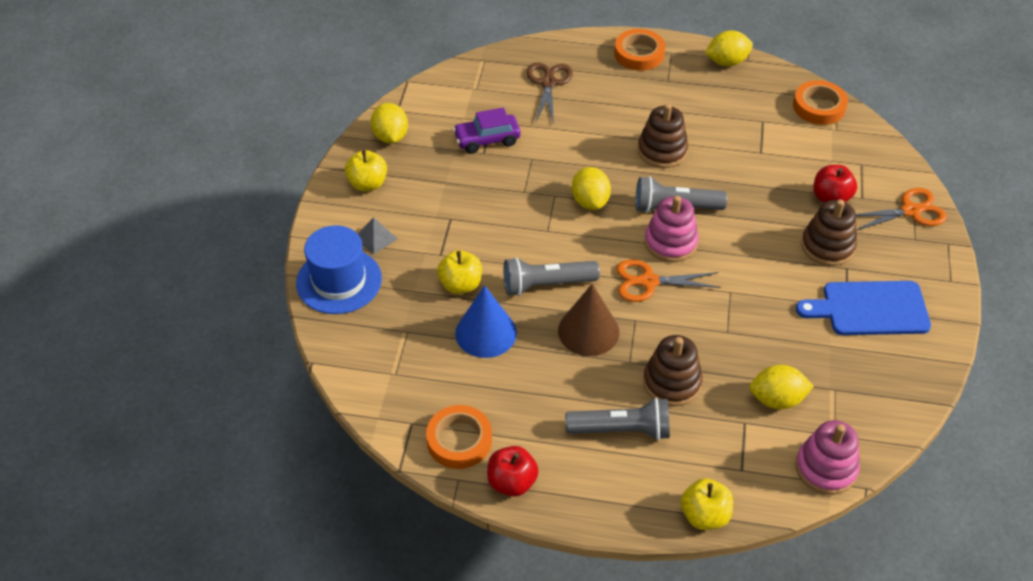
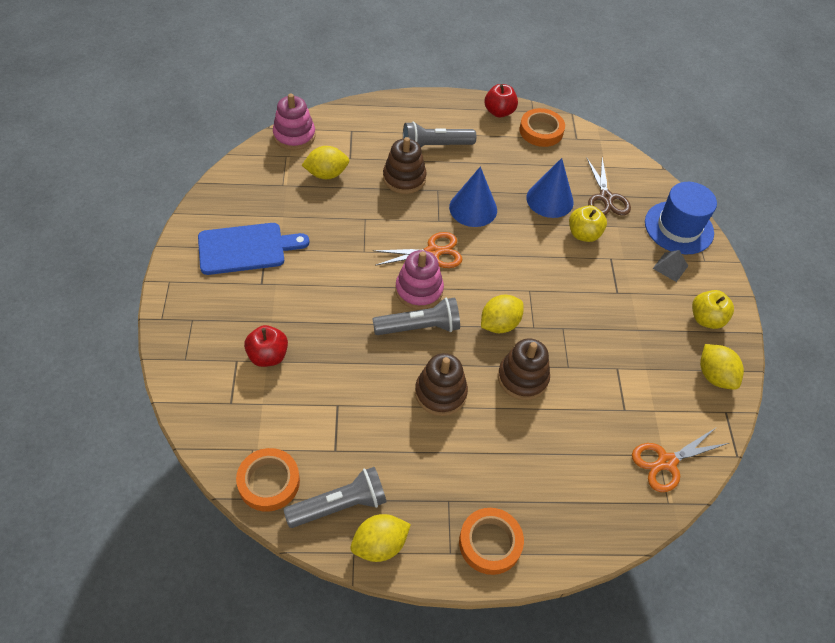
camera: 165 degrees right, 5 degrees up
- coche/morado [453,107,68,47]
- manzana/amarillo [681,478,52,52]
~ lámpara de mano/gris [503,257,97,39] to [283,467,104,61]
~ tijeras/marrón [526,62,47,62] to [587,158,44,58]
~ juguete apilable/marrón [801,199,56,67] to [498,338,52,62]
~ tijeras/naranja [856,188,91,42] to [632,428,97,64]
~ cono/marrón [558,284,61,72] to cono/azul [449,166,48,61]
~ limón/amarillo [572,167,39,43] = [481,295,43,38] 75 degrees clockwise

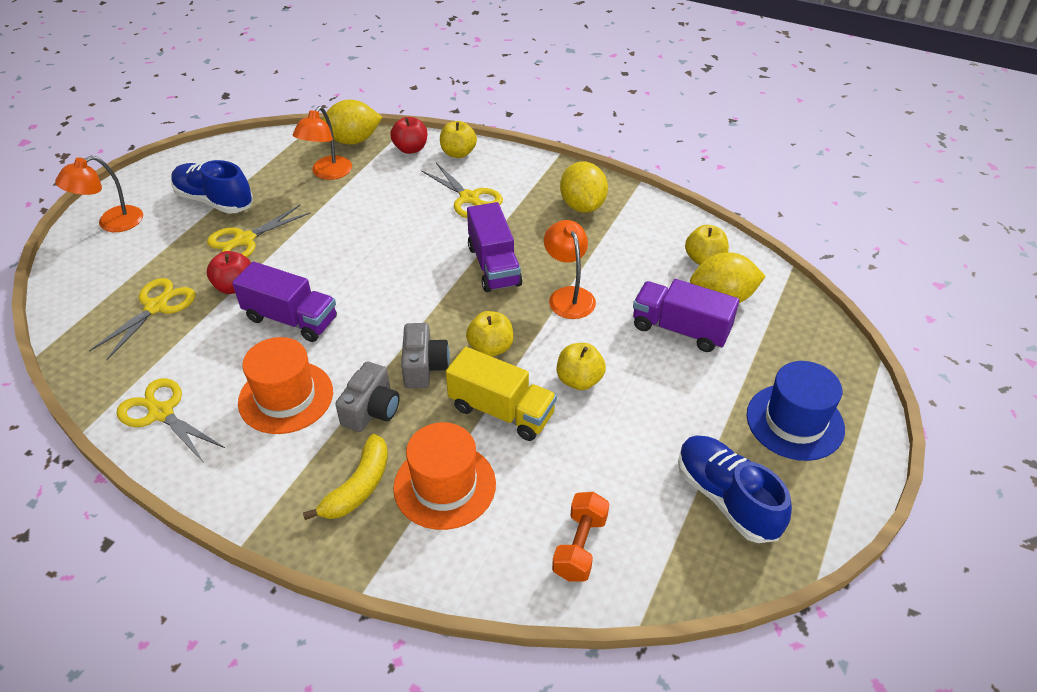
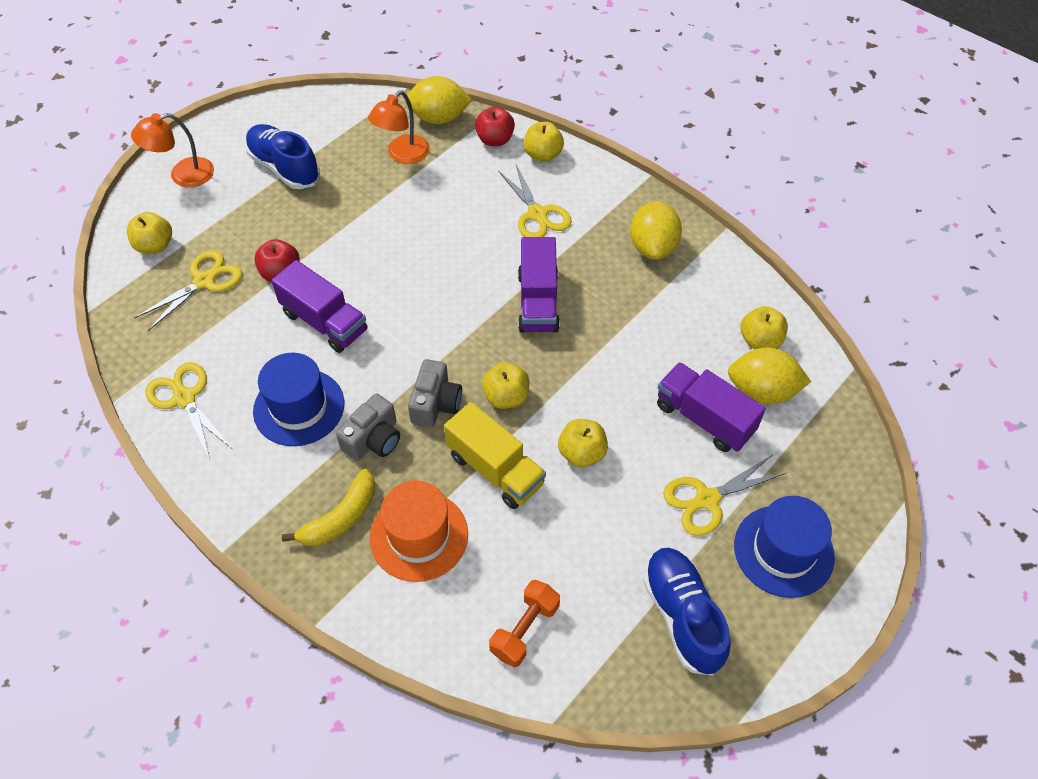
camera: 15 degrees right, 10 degrees up
- lámpara/naranja [544,220,52,99]
+ manzana/amarillo [127,212,45,42]
~ tijeras/amarillo [207,205,103,52] to [663,455,123,81]
~ sombrero/naranja [238,337,95,97] to sombrero/azul [253,353,91,93]

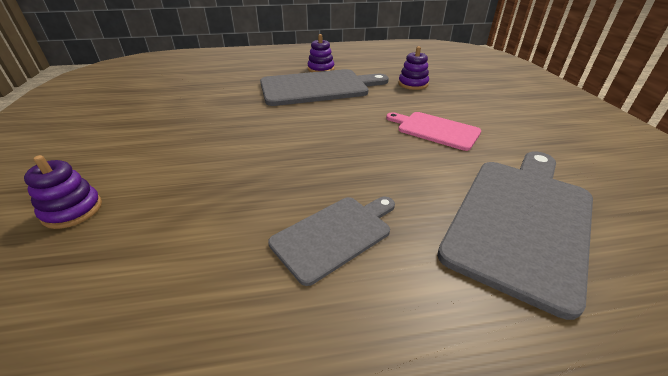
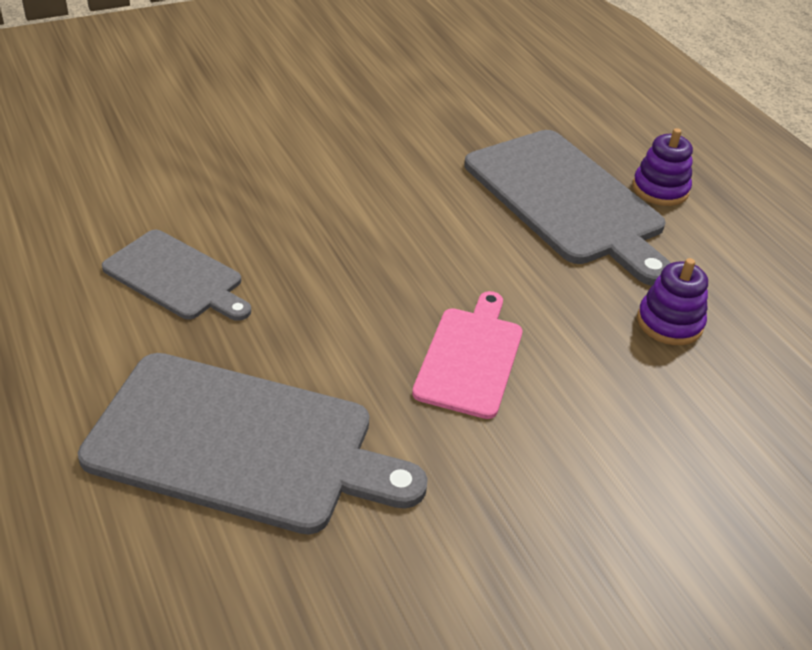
camera: 70 degrees right, 5 degrees up
- juguete apilable/morado [24,155,78,74]

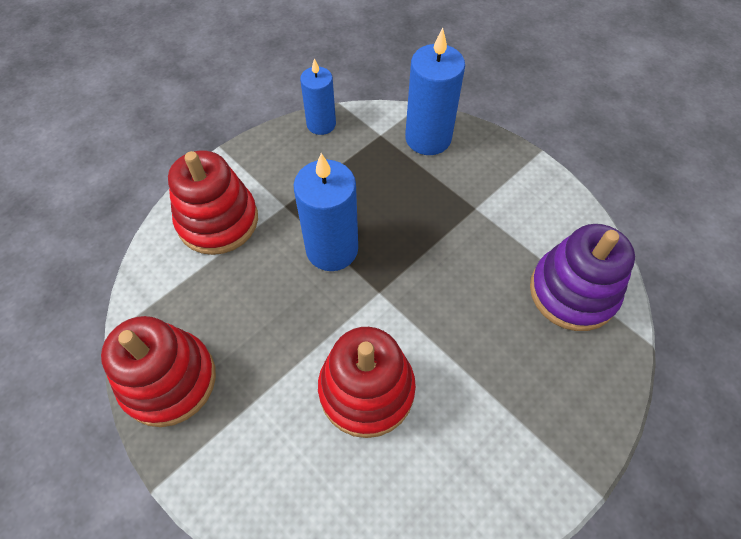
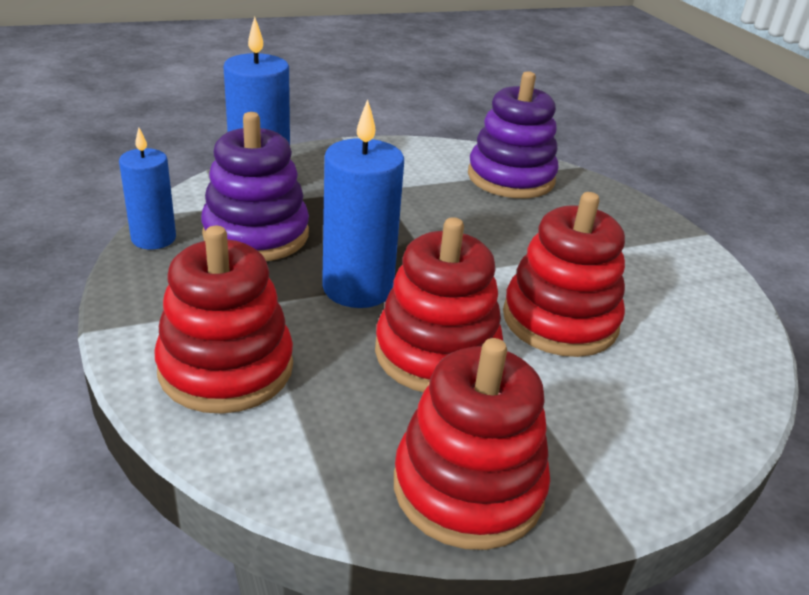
camera: 70 degrees left, 25 degrees down
+ juguete apilable/morado [201,112,108,149]
+ juguete apilable/rojo [375,217,128,175]

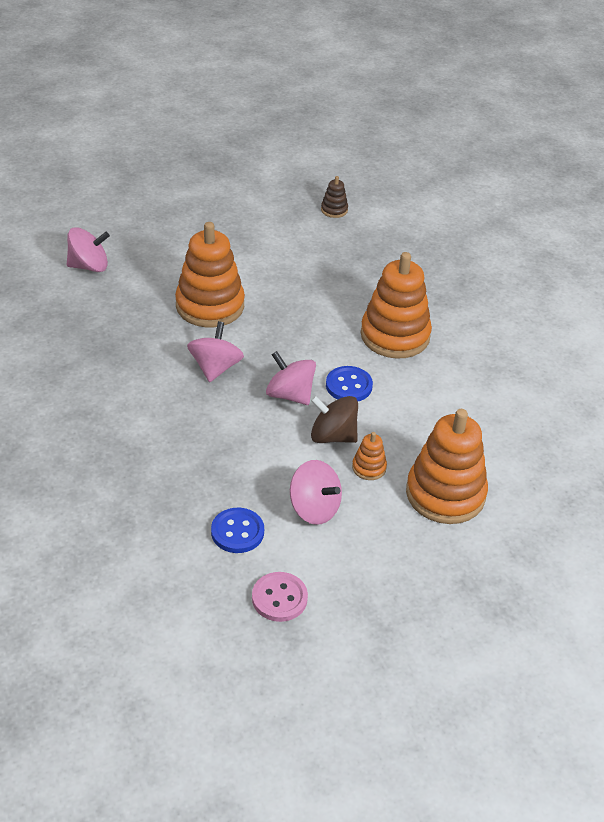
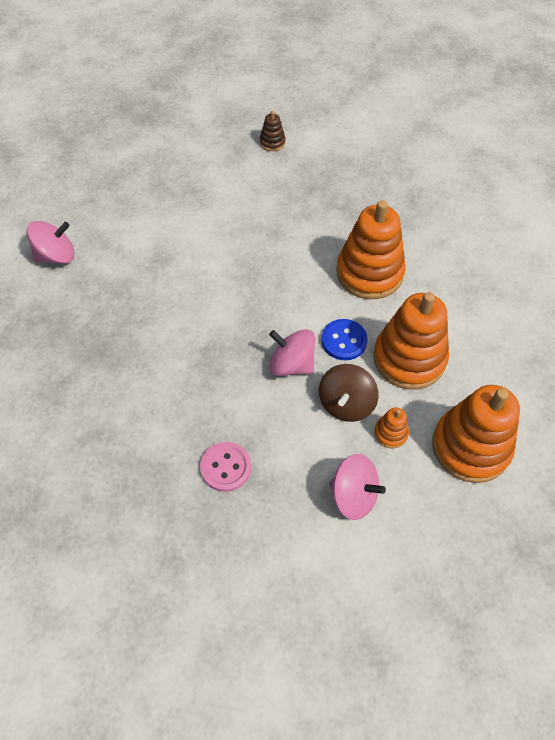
camera: 10 degrees left, 15 degrees up
- peonza/rosa [187,321,57,61]
- botón/azul [211,508,53,45]
~ juguete apilable/naranja [175,222,70,105] to [373,292,76,98]
~ botón/rosa [252,572,56,50] to [200,442,51,50]
~ peonza/marrón [311,396,47,47] = [319,364,60,58] 75 degrees counterclockwise

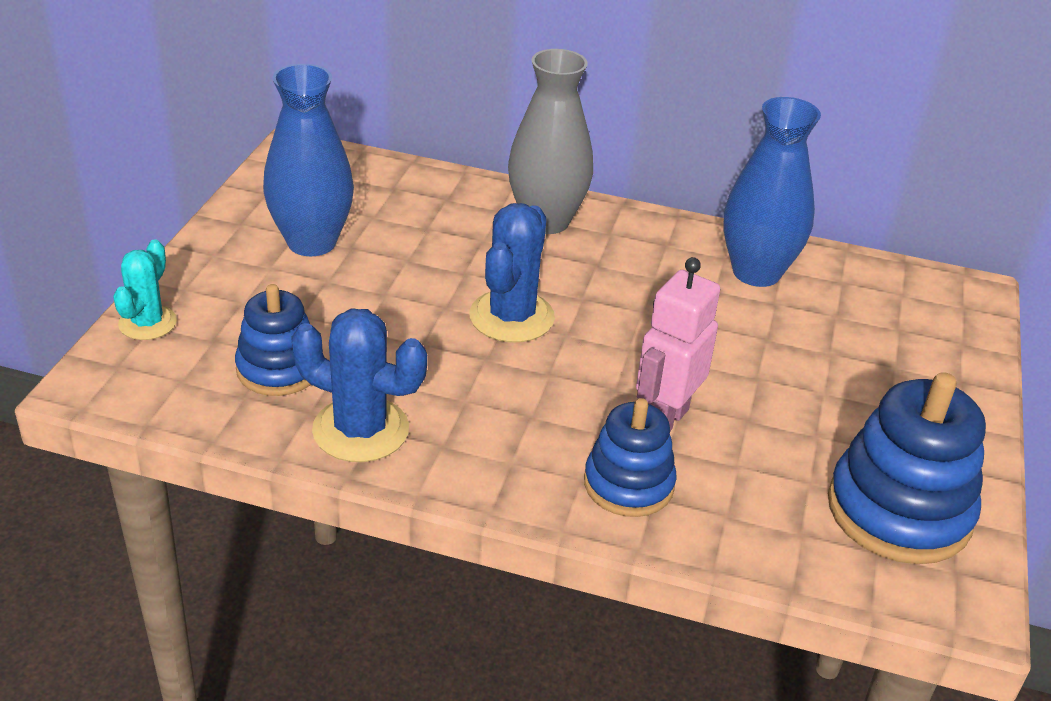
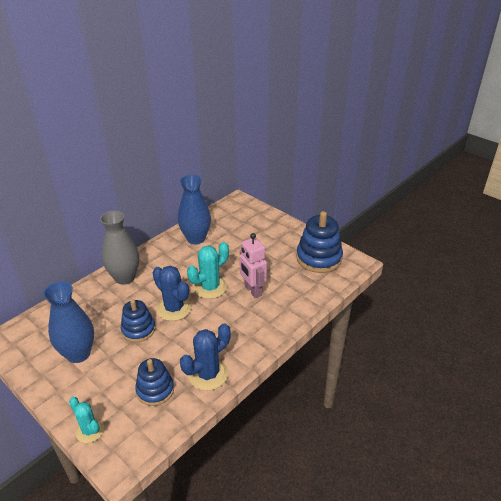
camera: 60 degrees left, 0 degrees up
+ cactus/turquesa [187,242,42,57]
~ juguete apilable/azul [584,398,92,119] to [121,299,35,43]

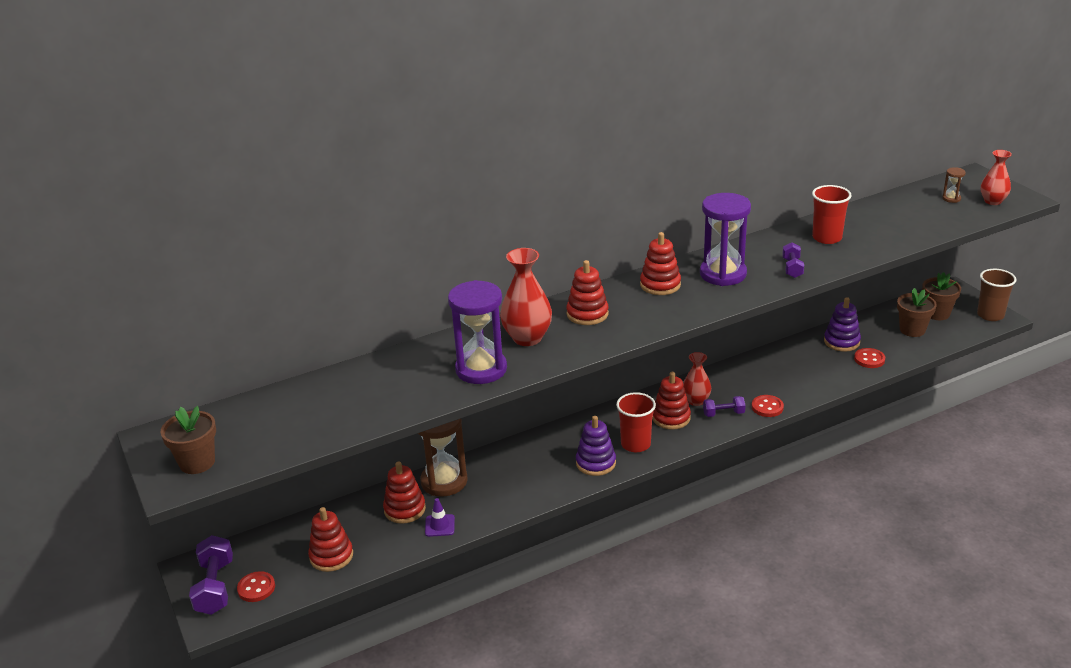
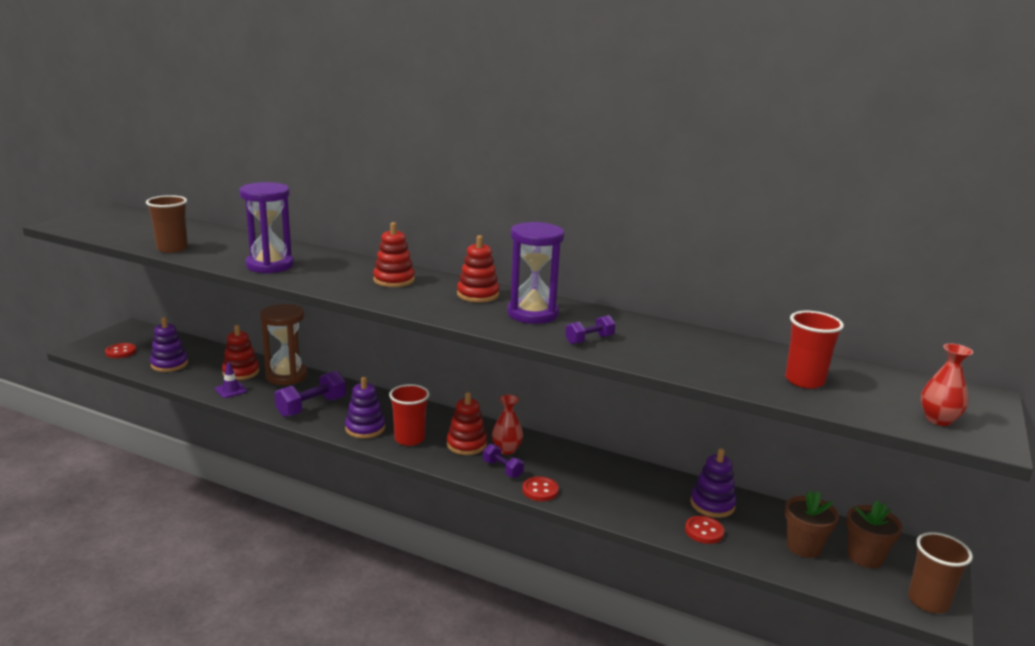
camera: 50 degrees right, 10 degrees down
- maceta/marrón [160,406,56,68]
- florero/rojo [500,248,52,98]
- reloj de arena/marrón [942,167,24,36]
+ vaso/marrón [146,195,42,58]
~ mancuerna/morado [189,535,44,80] to [274,370,72,47]
~ vaso/rojo [812,185,40,59] to [785,311,59,78]
~ juguete apilable/rojo [308,507,45,65] to juguete apilable/morado [150,317,38,55]

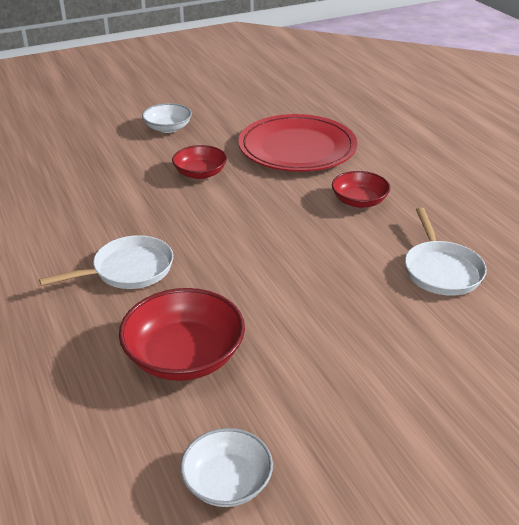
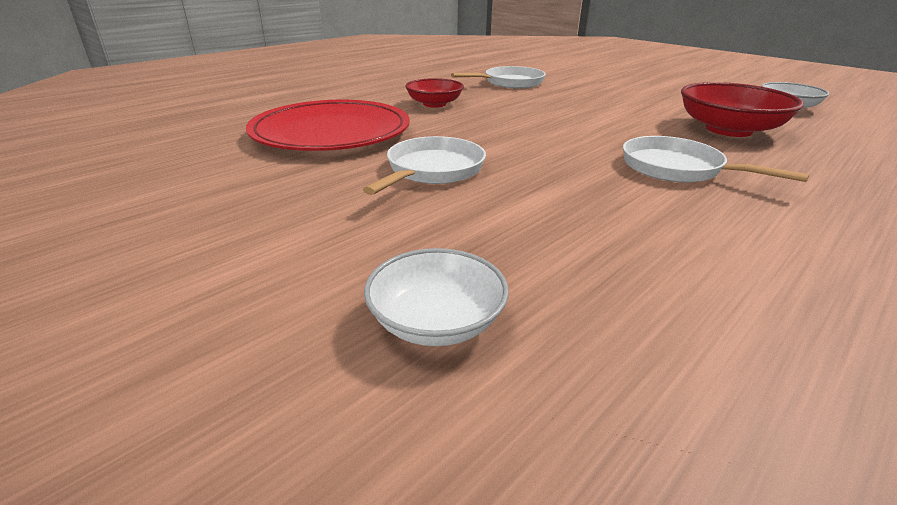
camera: 110 degrees left, 5 degrees down
~ cuenco/blanco [142,103,50,30] to [364,248,145,98]
~ cuenco/rojo [172,145,55,34] to sartén/blanco [363,136,123,59]

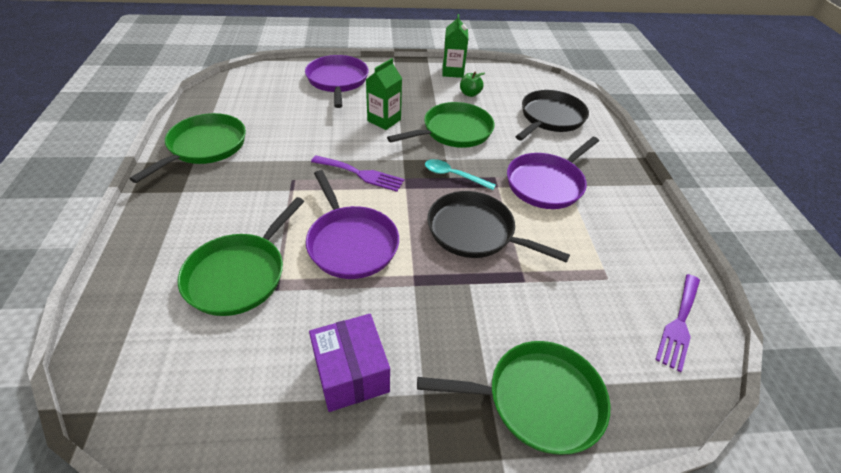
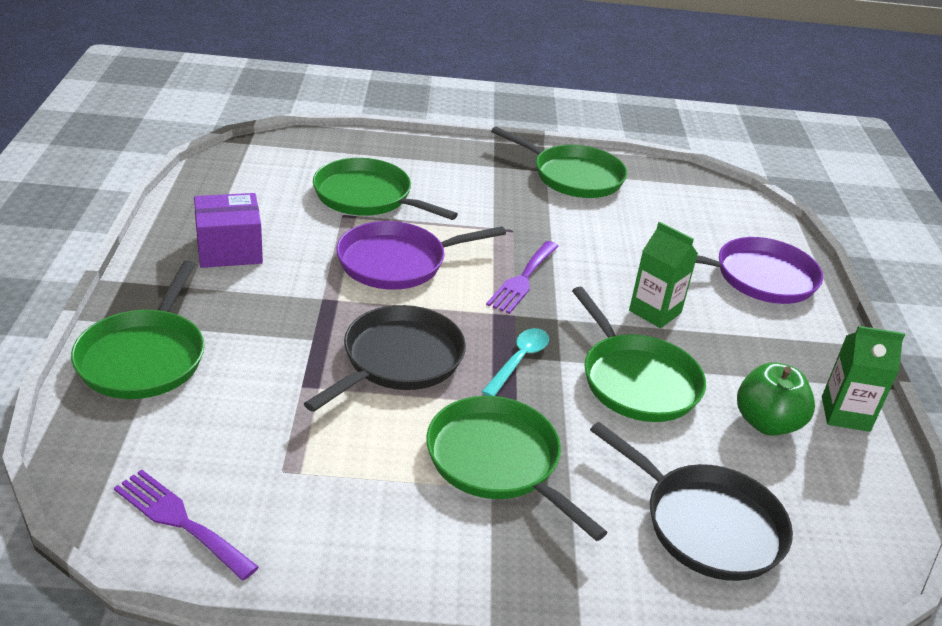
camera: 95 degrees right, 10 degrees down
~ sartén/morado [507,137,92,72] to sartén/verde [426,396,182,145]
~ manzana/verde [460,72,25,25] = [737,362,78,74] x1.61

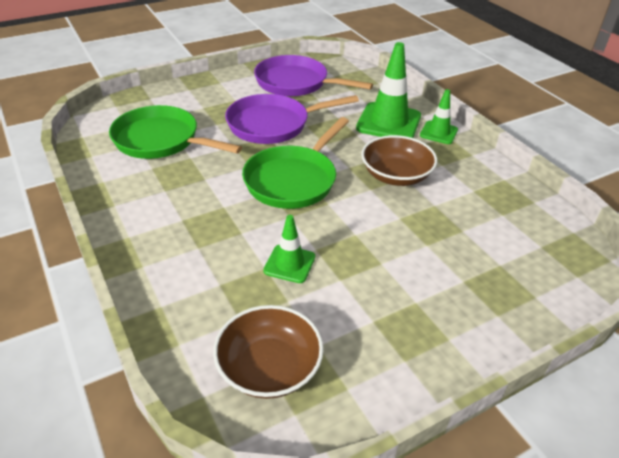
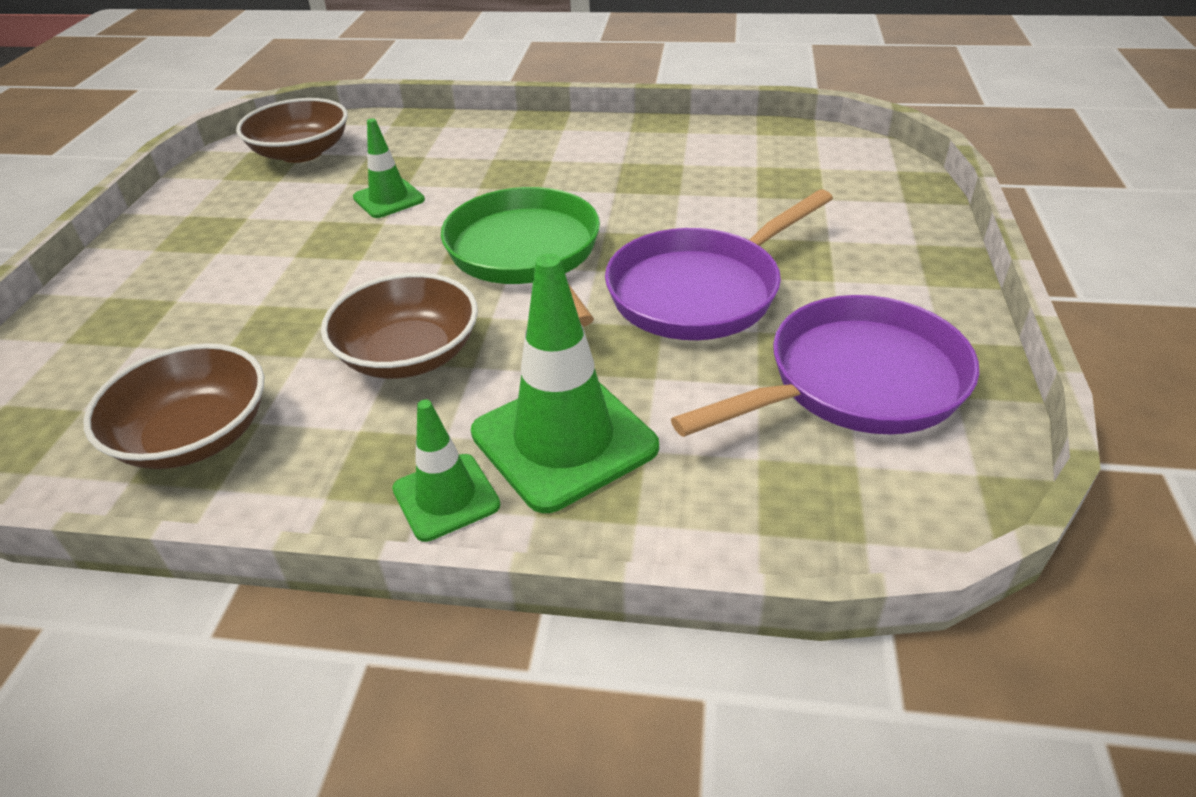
camera: 130 degrees right, 0 degrees up
- sartén/verde [109,105,133,54]
+ cuenco/marrón [83,343,181,126]
~ sartén/morado [225,94,134,50] = [605,189,228,151] 150 degrees counterclockwise

